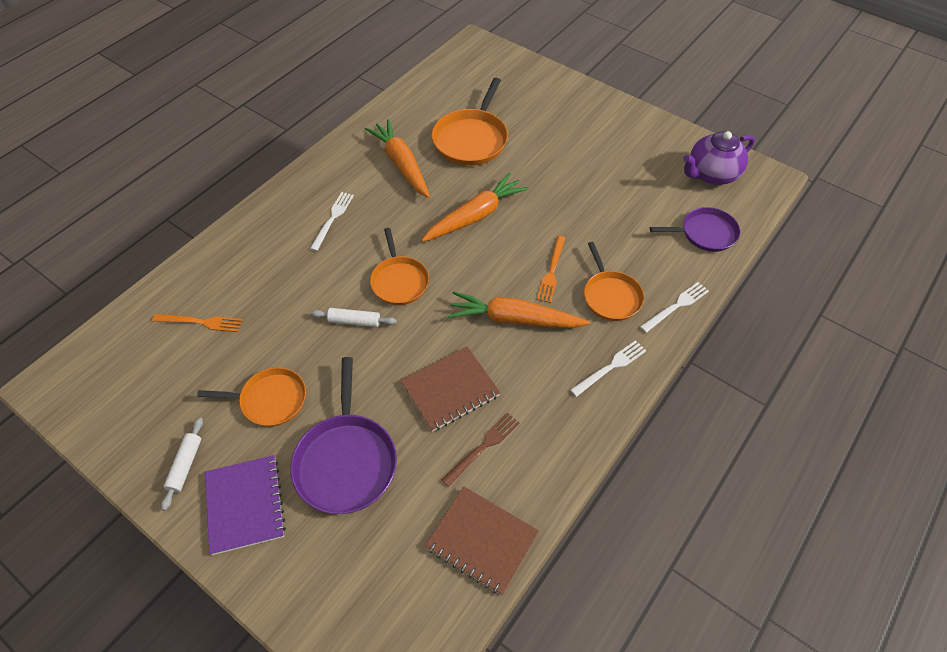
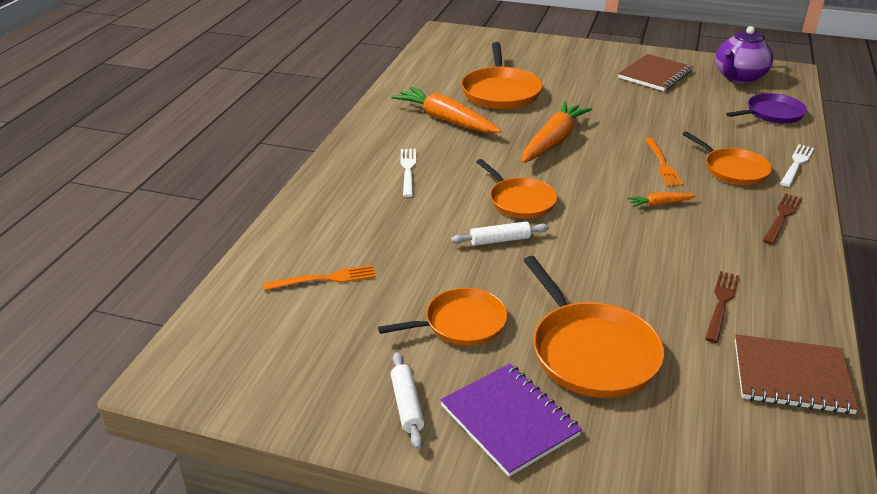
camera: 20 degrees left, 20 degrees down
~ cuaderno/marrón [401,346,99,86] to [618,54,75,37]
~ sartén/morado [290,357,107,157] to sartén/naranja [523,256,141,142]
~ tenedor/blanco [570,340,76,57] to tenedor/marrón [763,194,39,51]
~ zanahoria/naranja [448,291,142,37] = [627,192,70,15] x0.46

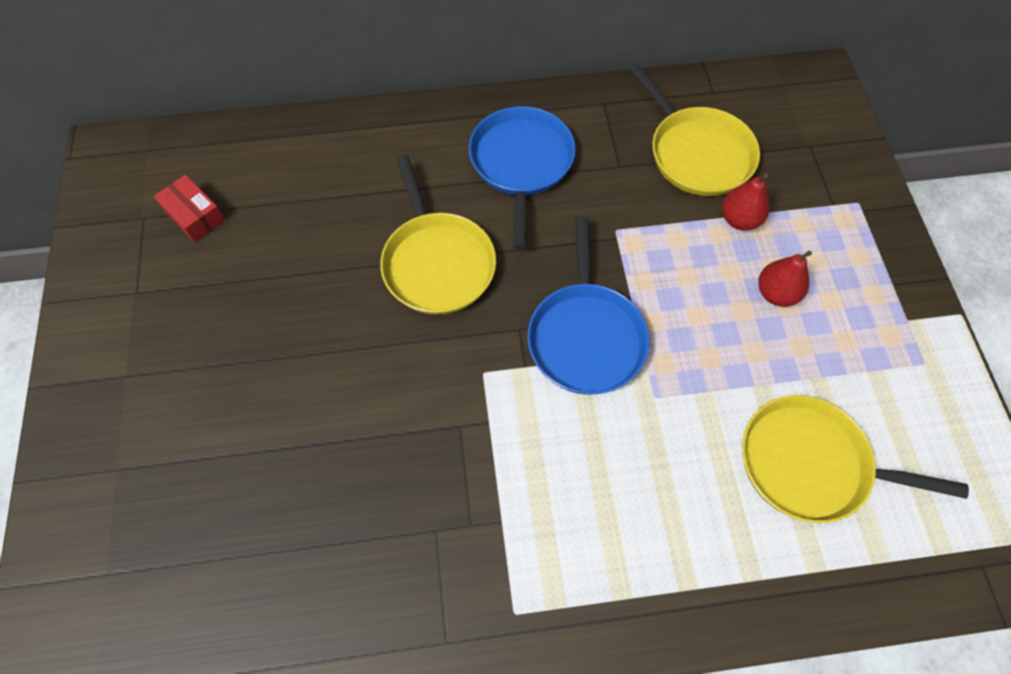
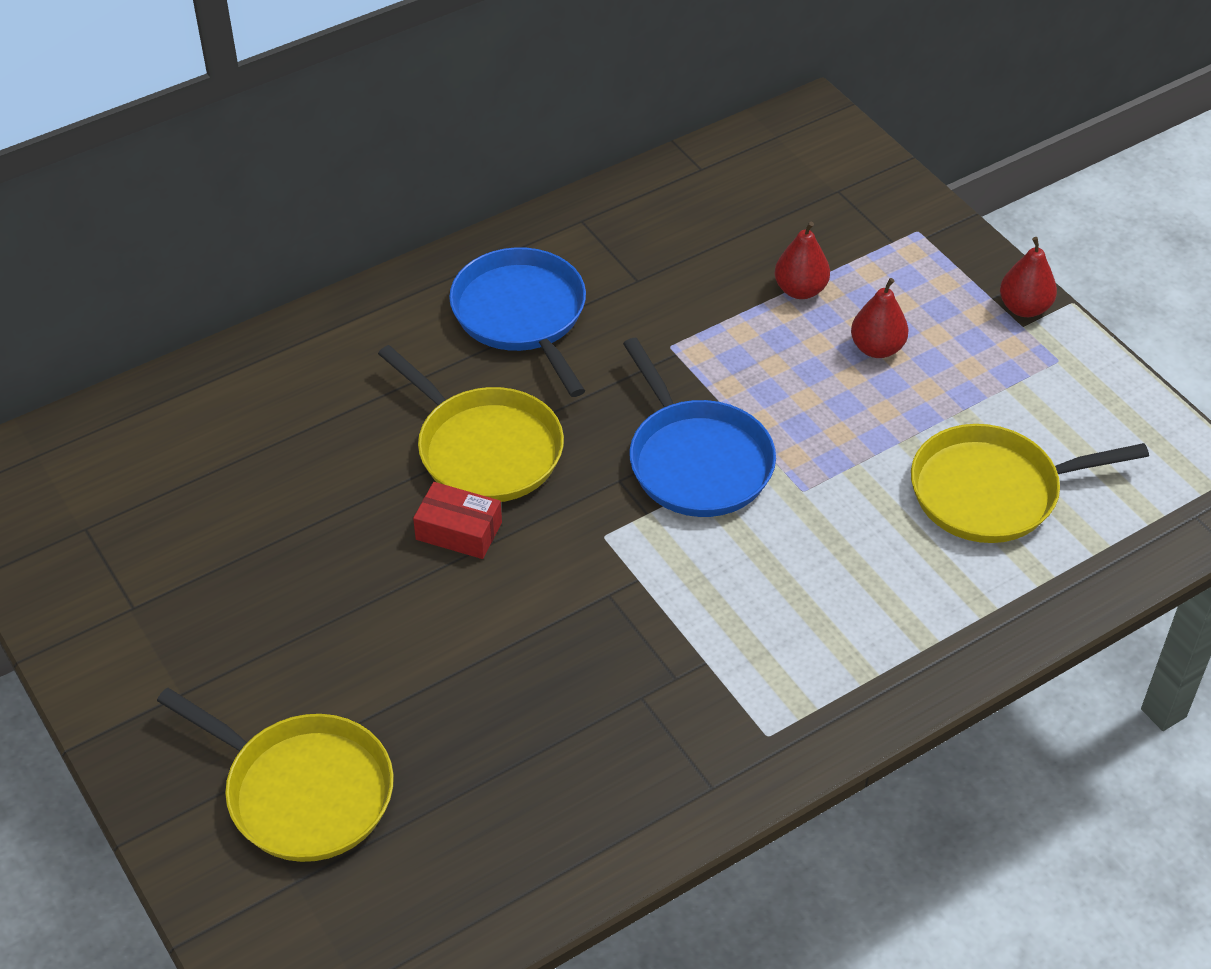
camera: 25 degrees left, 15 degrees down
+ pera/rojo [1000,237,57,80]
~ caja/rojo [154,175,71,67] to [413,482,89,77]
~ sartén/amarillo [630,64,130,132] to [157,688,237,174]

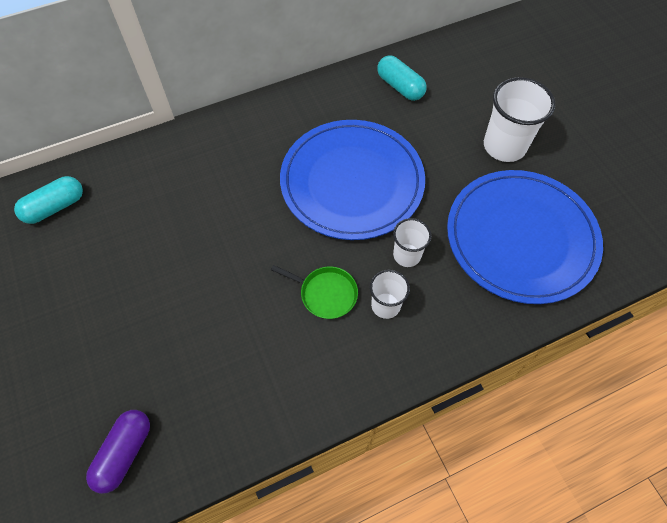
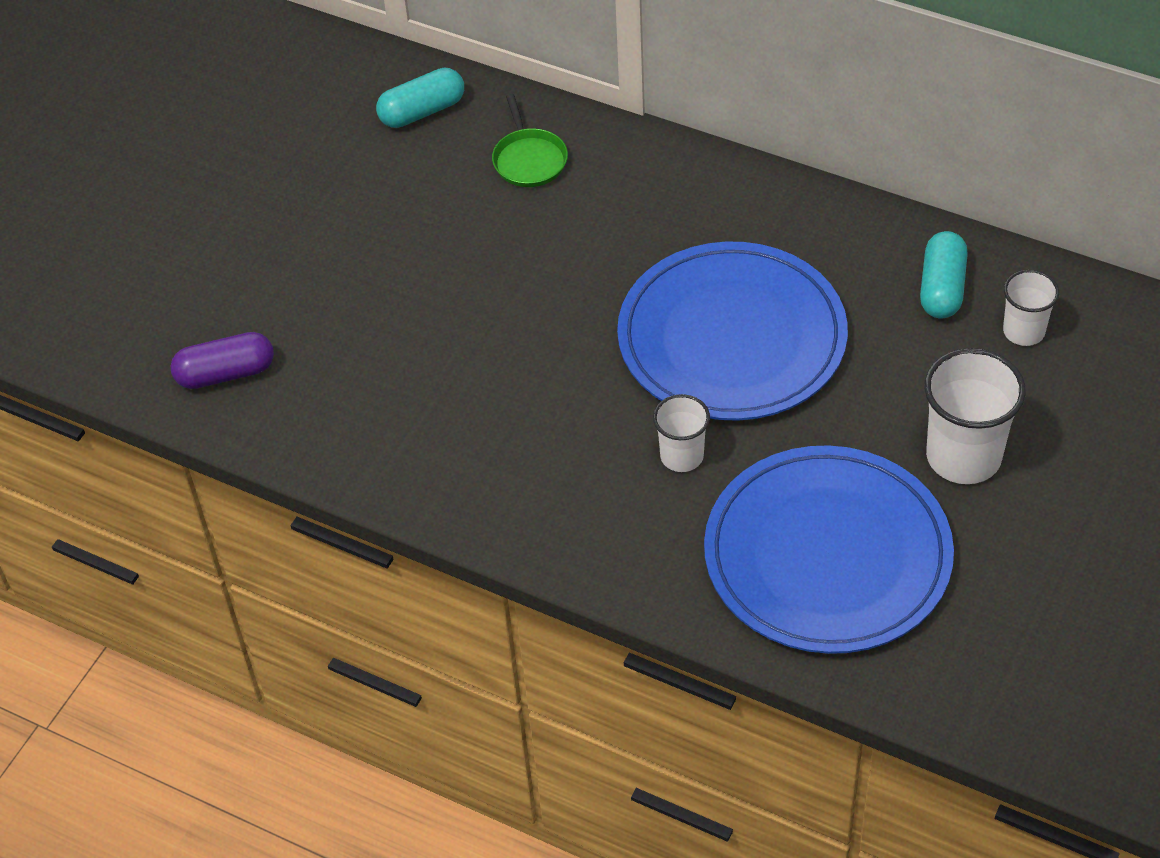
camera: 55 degrees right, 10 degrees down
~ sartén/verde [271,265,87,54] to [492,94,76,93]
~ vaso/blanco [370,270,40,49] to [1003,270,56,76]
~ cápsula/turquesa [14,176,69,48] = [376,68,88,60] 45 degrees counterclockwise

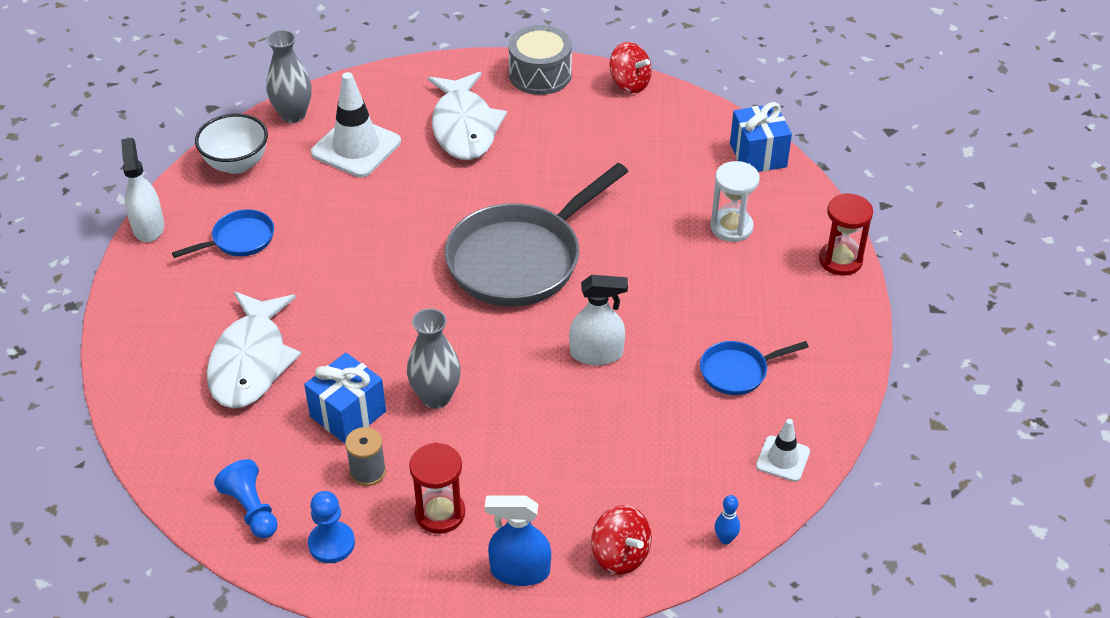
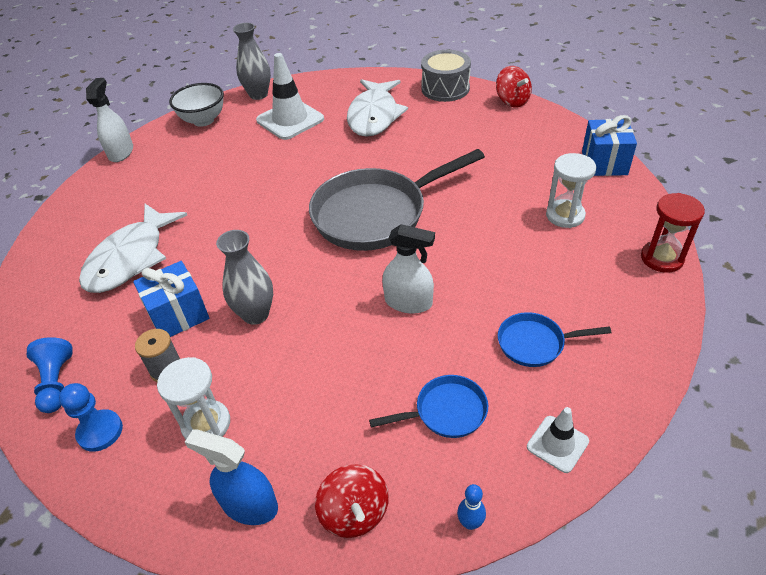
camera: 20 degrees right, 0 degrees up
~ sartén/azul [172,209,102,49] to [369,375,119,63]
~ reloj de arena/rojo [409,442,56,92] to reloj de arena/blanco [157,357,73,82]

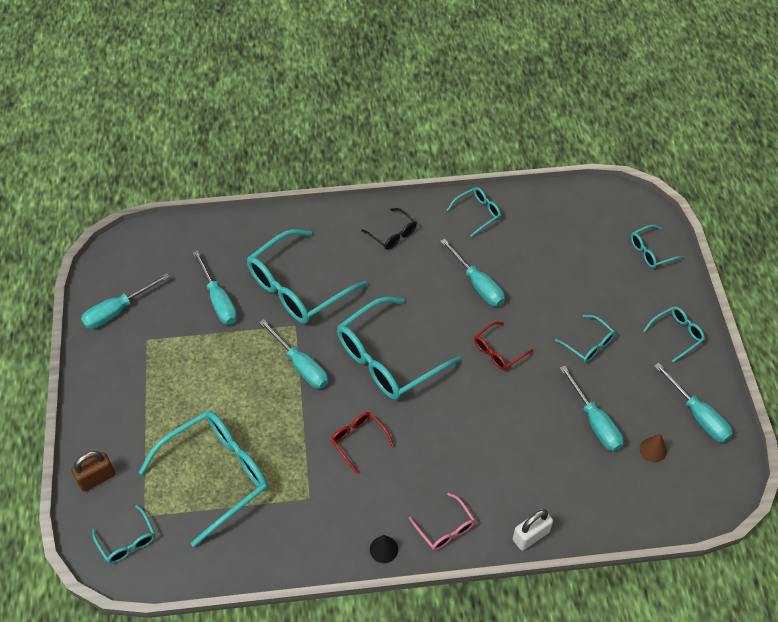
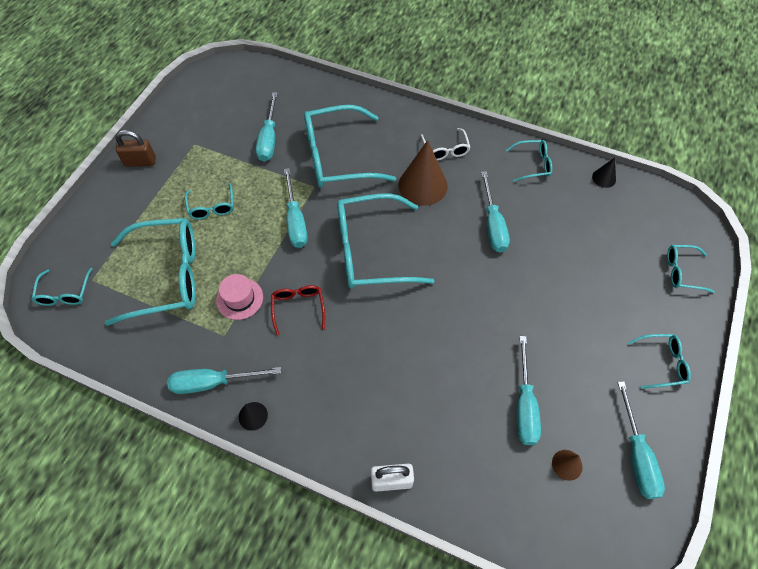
camera: 30 degrees right, 5 degrees up
- gafas/rosa [409,493,66,57]
- gafas/rojo [474,322,59,48]
+ sombrero/rosa [216,274,47,46]
+ cono/marrón [399,140,49,66]
+ cono/negro [592,158,24,30]
~ candado/marrón [71,451,45,41] to [115,130,41,37]
~ destornillador/turquesa [81,273,88,56] to [167,367,114,27]
~ gafas/turquesa [555,315,60,47] to [185,183,49,37]
~ gafas/negro [361,208,56,42] to gafas/blanco [421,128,50,33]

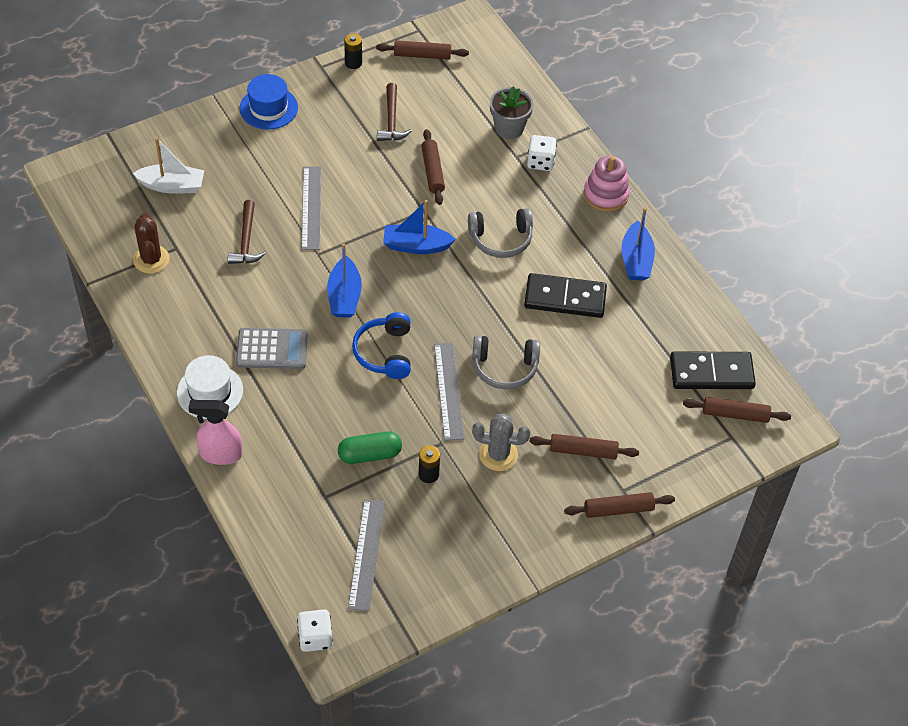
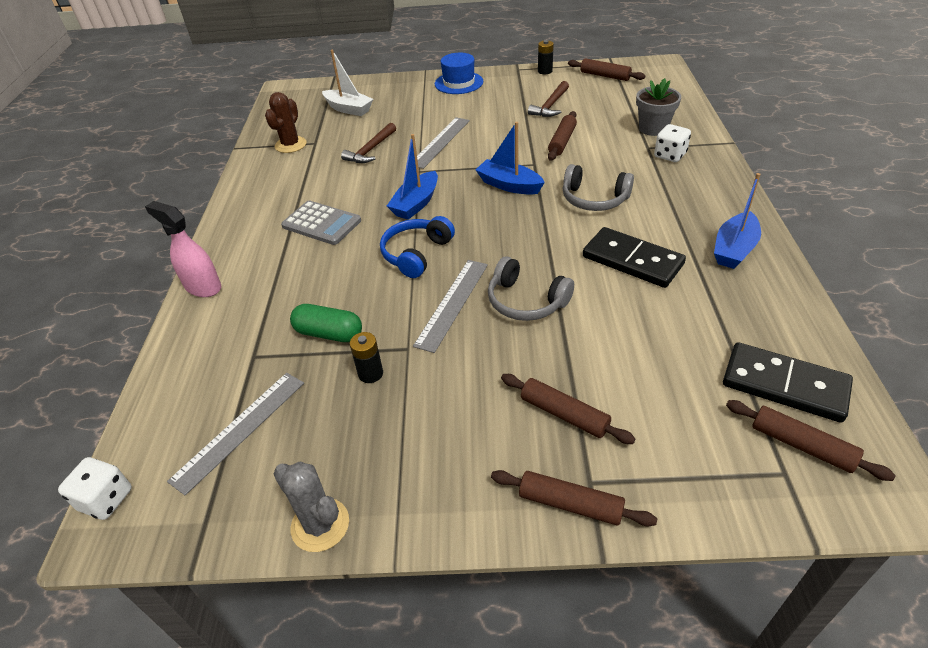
camera: 35 degrees right, 10 degrees down
- sombrero/blanco [177,355,66,64]
- juguete apilable/rosa [584,156,46,56]
~ cactus/gris [472,414,58,57] to [274,462,75,90]

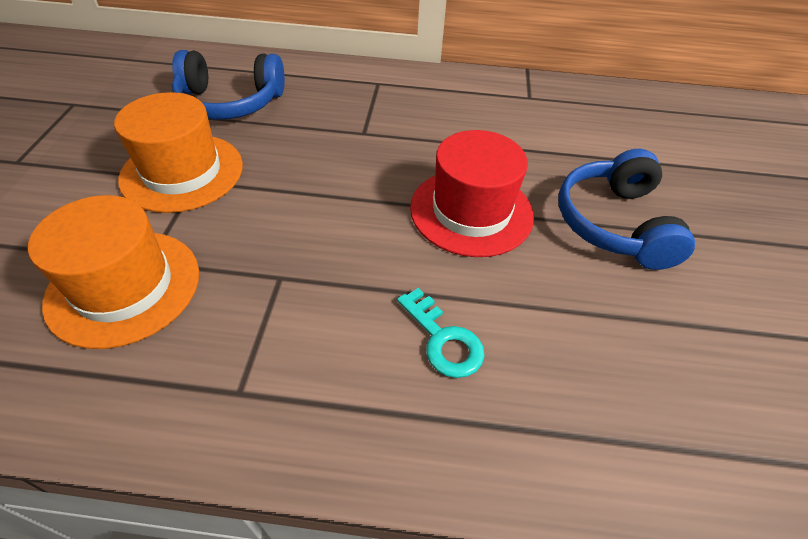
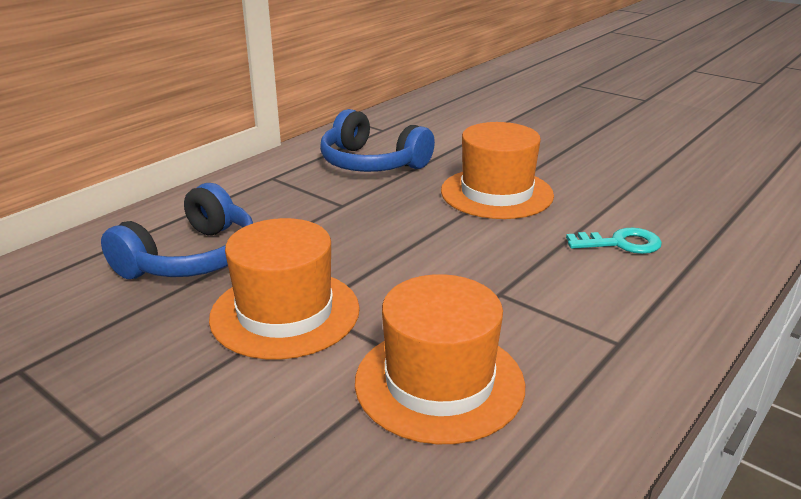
camera: 55 degrees left, 20 degrees down
~ auriculares/azul [558,149,137,121] to [320,109,115,63]
~ sombrero/rojo [410,130,124,127] to sombrero/naranja [441,122,113,97]

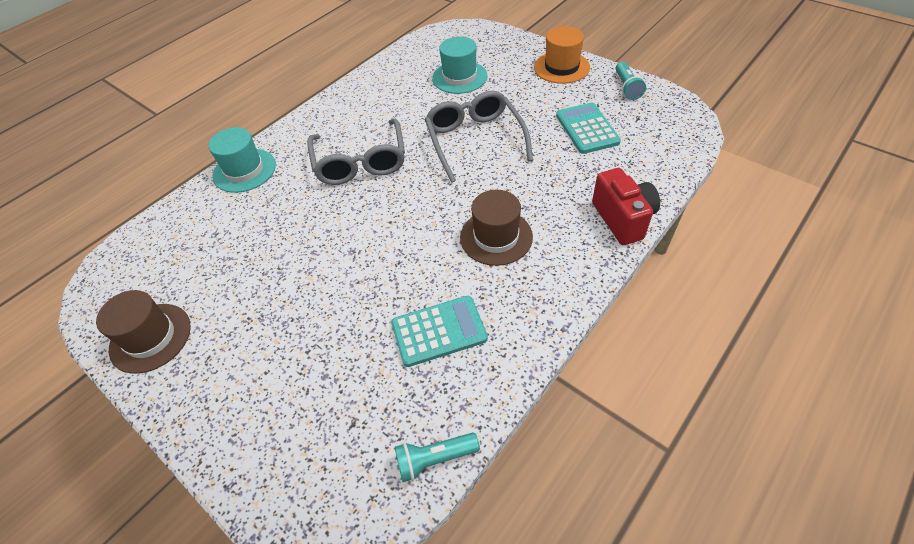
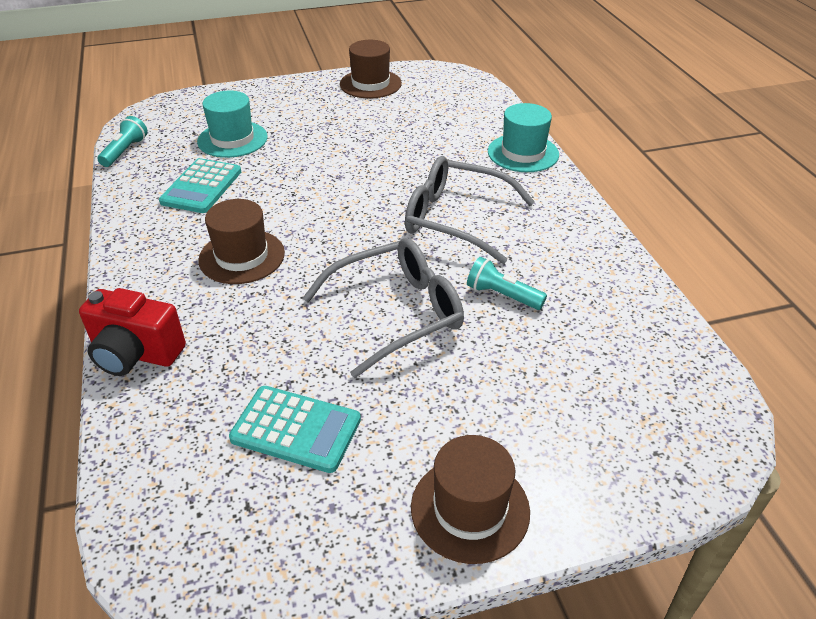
camera: 120 degrees right, 10 degrees down
~ sombrero/turquesa [432,36,55,58] to [197,90,71,68]
~ lámpara de mano/turquesa [616,62,30,38] to [467,257,80,53]
~ sombrero/naranja [534,26,56,58] to sombrero/marrón [411,435,119,129]
~ gafas/gris [425,91,108,92] = [302,238,162,140] 45 degrees counterclockwise

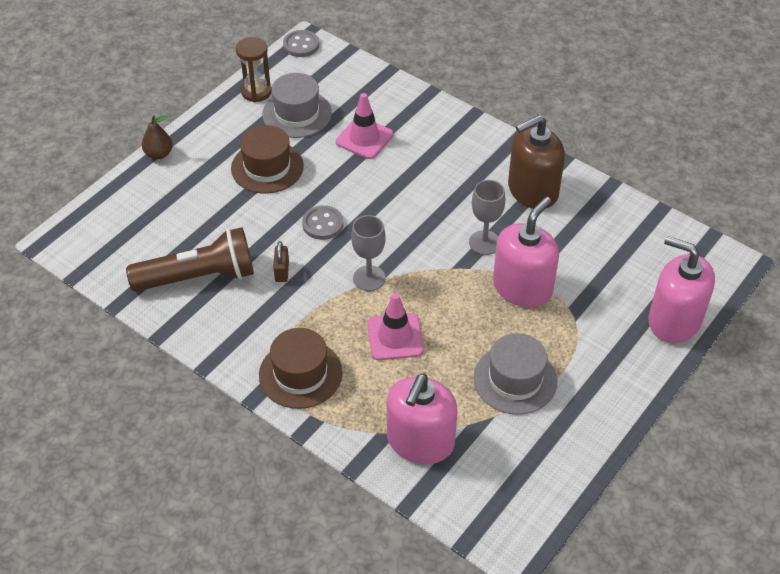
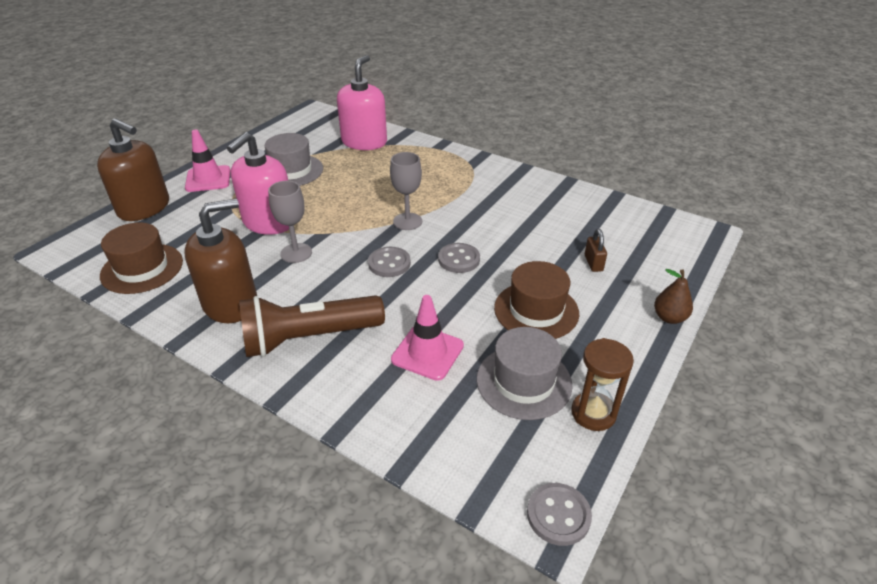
camera: 175 degrees right, 10 degrees down
+ botón/gris [368,247,43,30]
~ lámpara de mano/marrón [126,227,128,64] to [239,295,146,62]
~ sombrero/marrón [259,328,83,81] to [100,223,83,71]
~ candado/marrón [273,241,16,41] to [585,229,22,43]
~ cono de tráfico/rosa [367,293,57,67] to [185,129,45,63]
~ dispensador de jabón/rosa [648,236,67,107] to dispensador de jabón/marrón [97,118,72,103]

